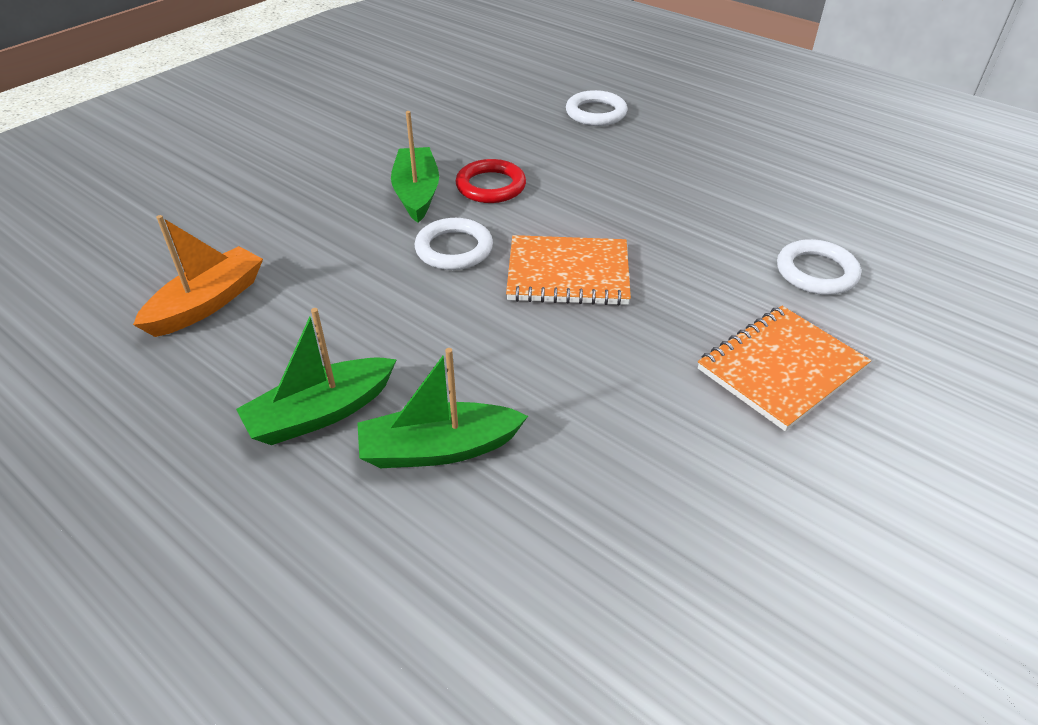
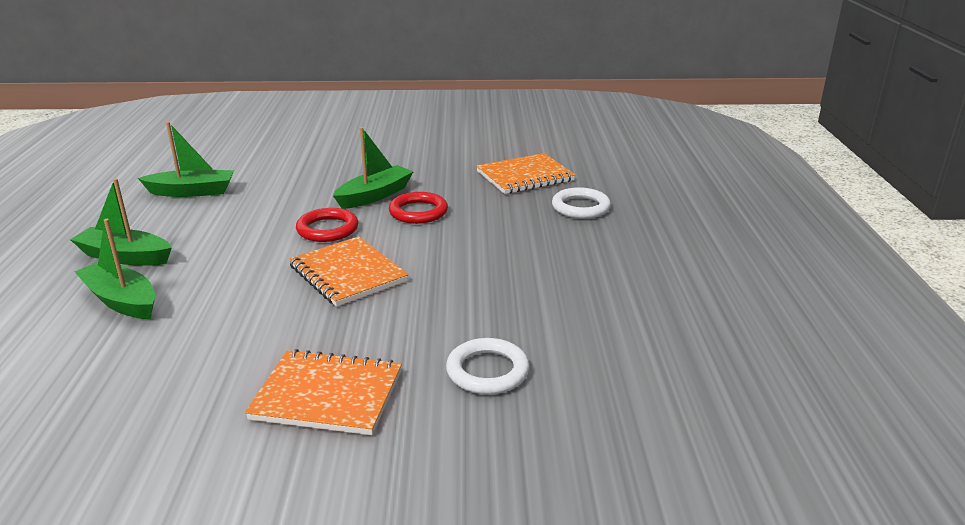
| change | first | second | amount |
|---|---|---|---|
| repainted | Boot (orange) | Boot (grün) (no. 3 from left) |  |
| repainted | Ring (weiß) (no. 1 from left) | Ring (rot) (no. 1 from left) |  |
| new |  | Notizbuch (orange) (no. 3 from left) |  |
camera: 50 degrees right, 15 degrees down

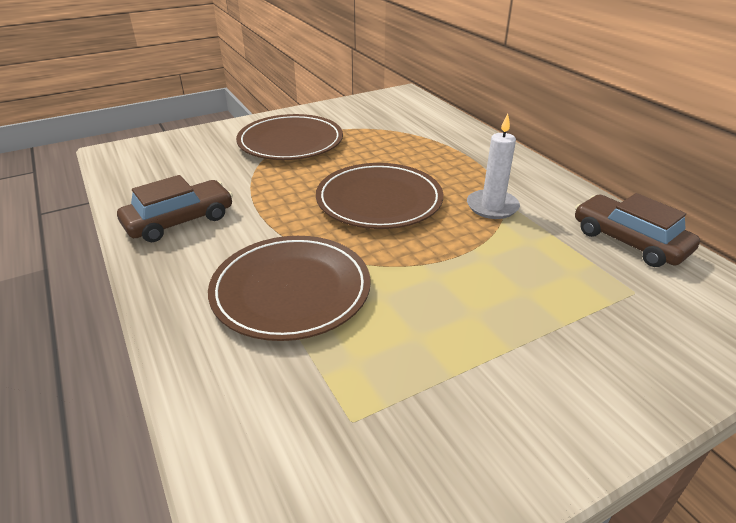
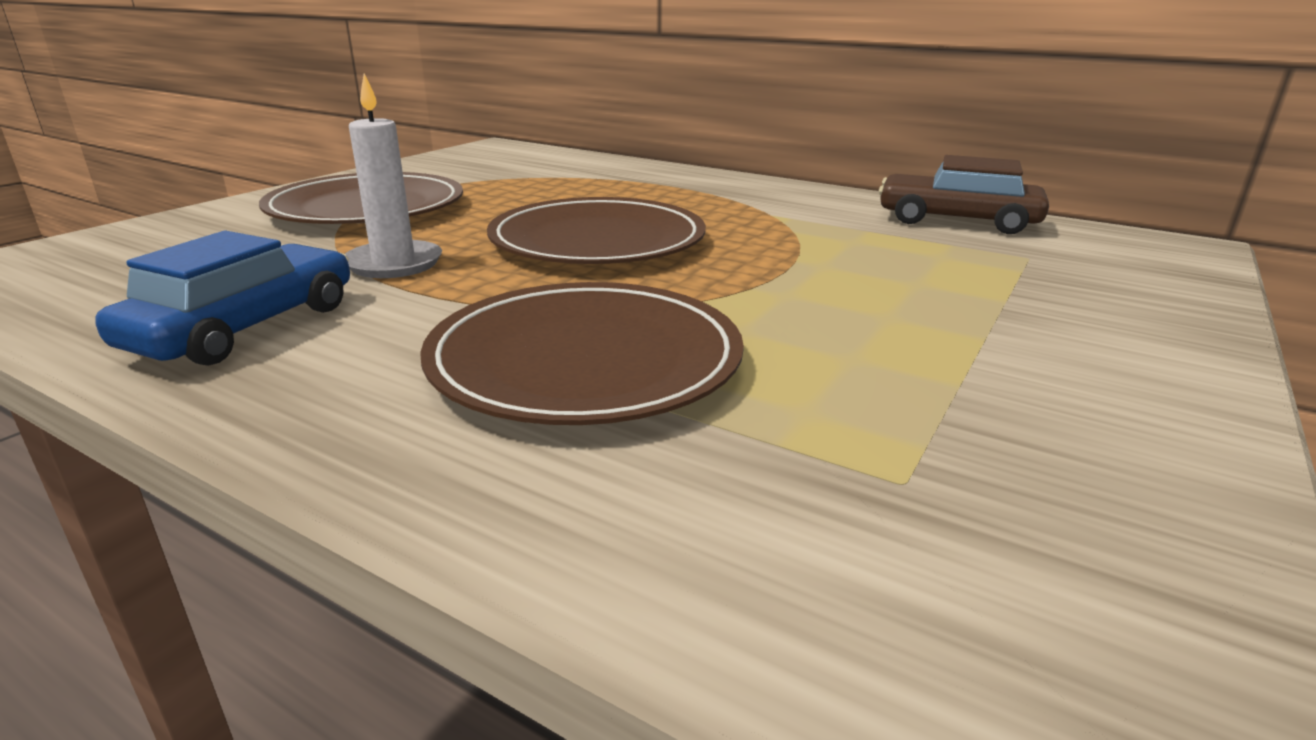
| change | first | second | amount |
|---|---|---|---|
| repainted | Auto (braun) (no. 1 from left) | Auto (blau) |  |
| shifted | Kerze (weiß) |  |  |
camera: 30 degrees left, 10 degrees down

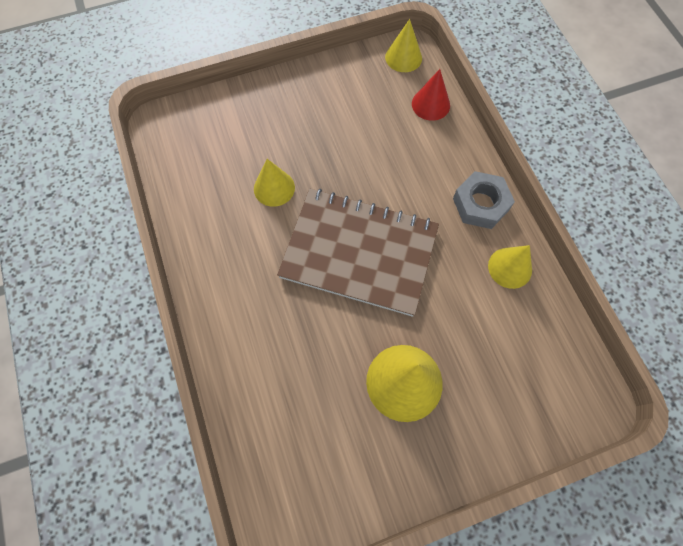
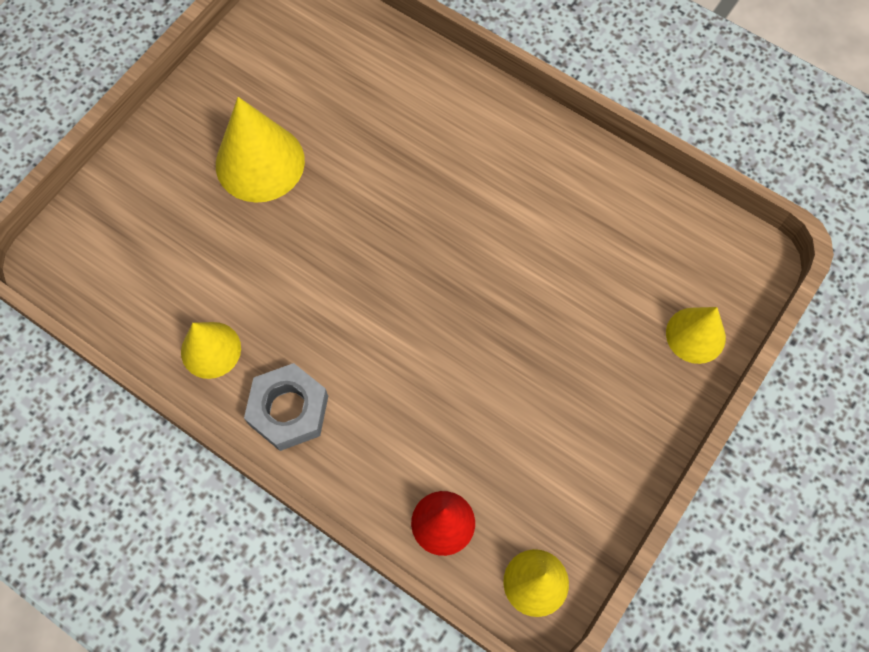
| change | first | second | amount |
|---|---|---|---|
| shifted | Kegel (gelb) (no. 1 from left in the first image) | Kegel (gelb) (no. 4 from left) |  |
| gone | Notizbuch (braun) |  |  |
camera: 145 degrees right, 0 degrees up

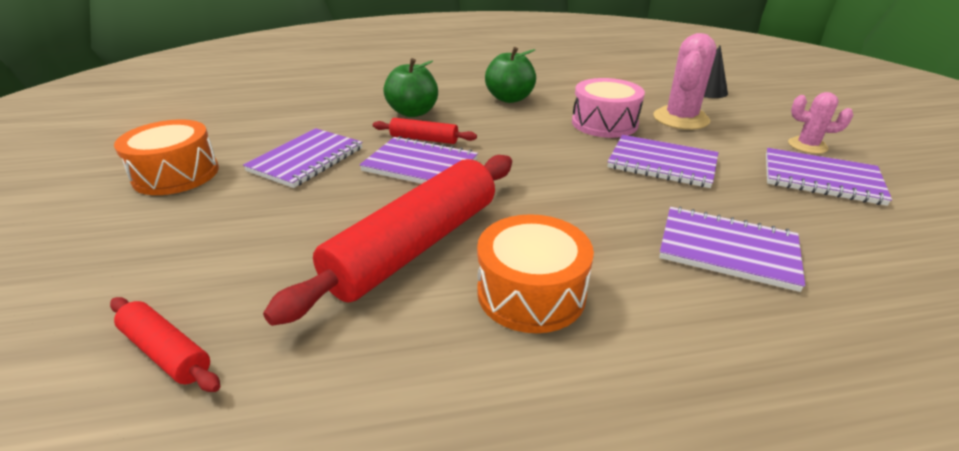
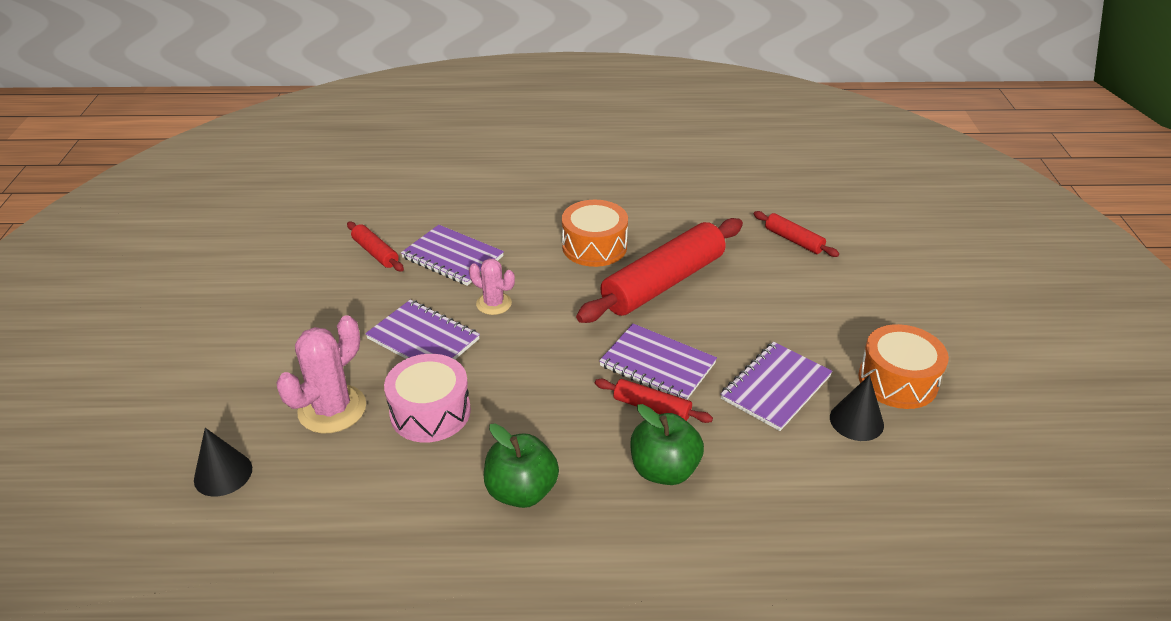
| change | first | second | amount |
|---|---|---|---|
| gone | Notizbuch (lila) (no. 5 from left) |  |  |
| shifted | Kaktus (rosa) (no. 2 from left) |  |  |
| new |  | Nudelholz (rot) (no. 1 from left) |  |
| new |  | Kegel (schwarz) (no. 2 from left) |  |
camera: 170 degrees left, 5 degrees up

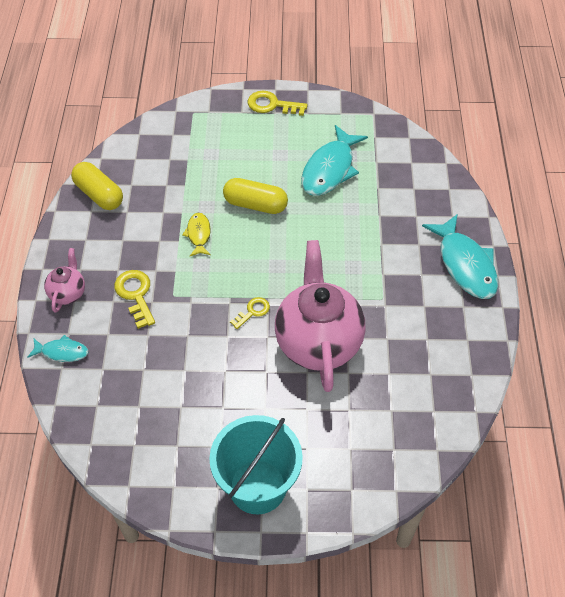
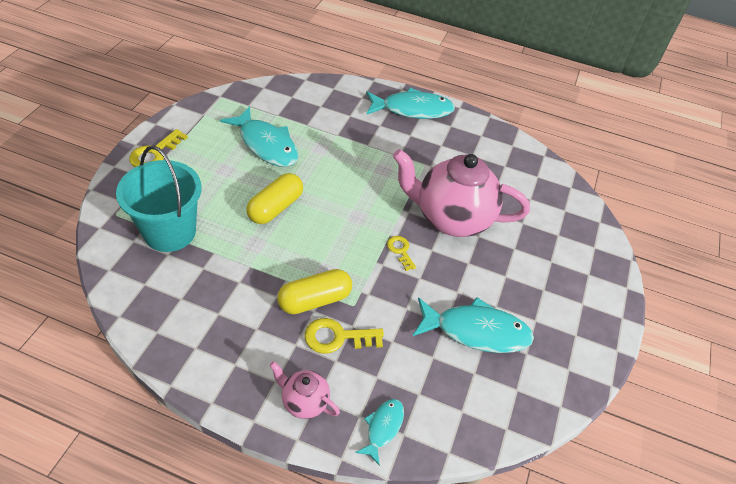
| change | first | second | amount |
|---|---|---|---|
| shifted | Kapsel (gelb) (no. 1 from left in the first image) | Kapsel (gelb) (no. 2 from left) |  |
| gone | Fisch (gelb) |  |  |
| shifted | Eimer (türkis) |  |  |
| new |  | Fisch (türkis) (no. 4 from left) |  |
camera: 75 degrees left, 5 degrees down

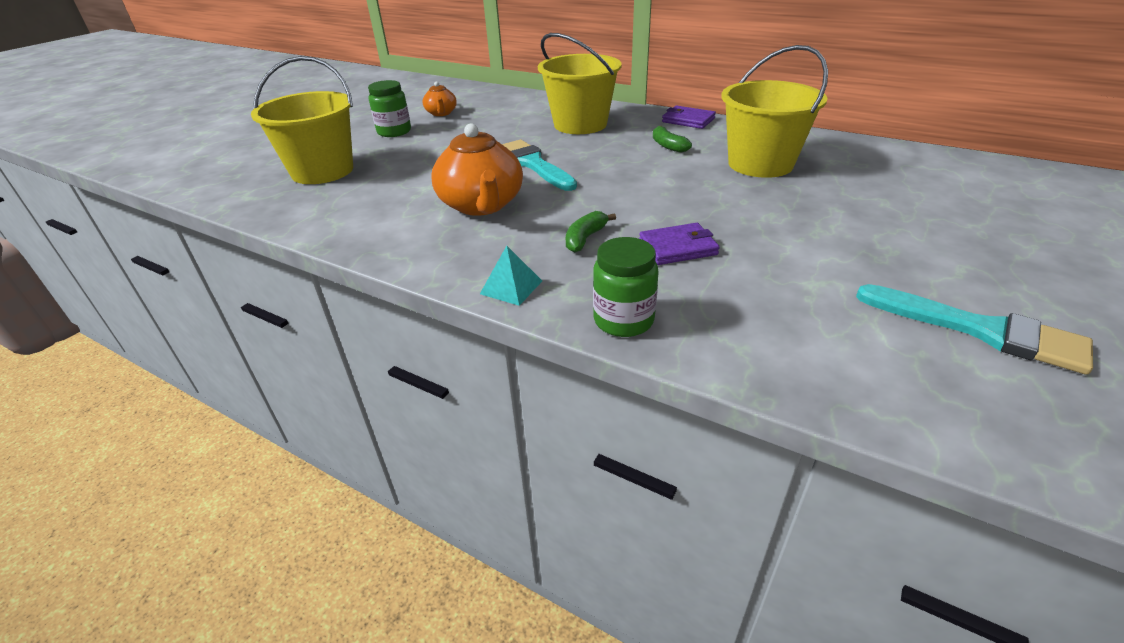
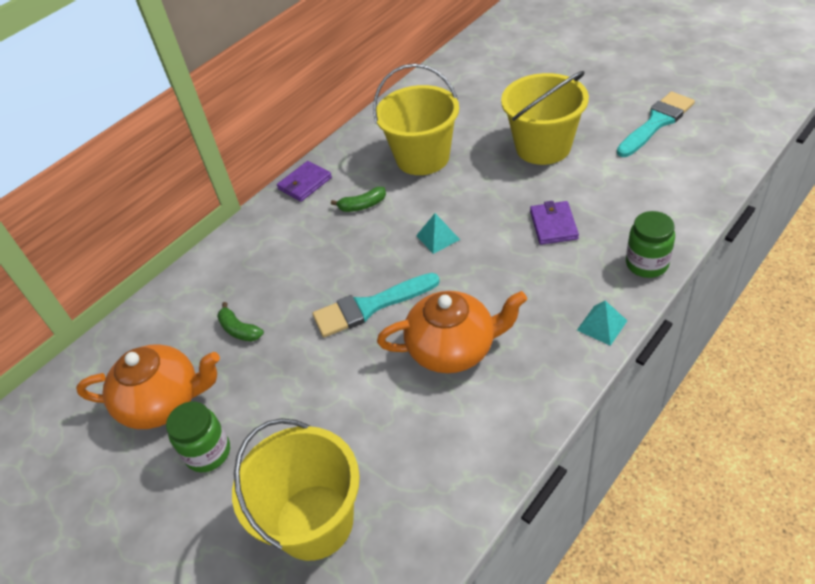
| change | first | second | amount |
|---|---|---|---|
| scaled | Teekanne (orange) (no. 1 from left) |  | x1.91 |
| shifted | Eimer (gelb) (no. 2 from left in the first image) | Eimer (gelb) (no. 3 from left) |  |
| shifted | Banane (grün) (no. 1 from left) |  |  |
| new |  | Pyramide (türkis) (no. 1 from left) |  |
camera: 75 degrees left, 10 degrees up

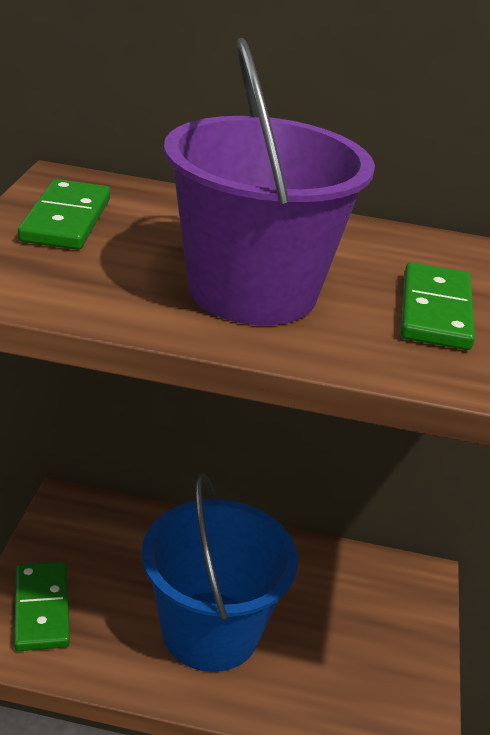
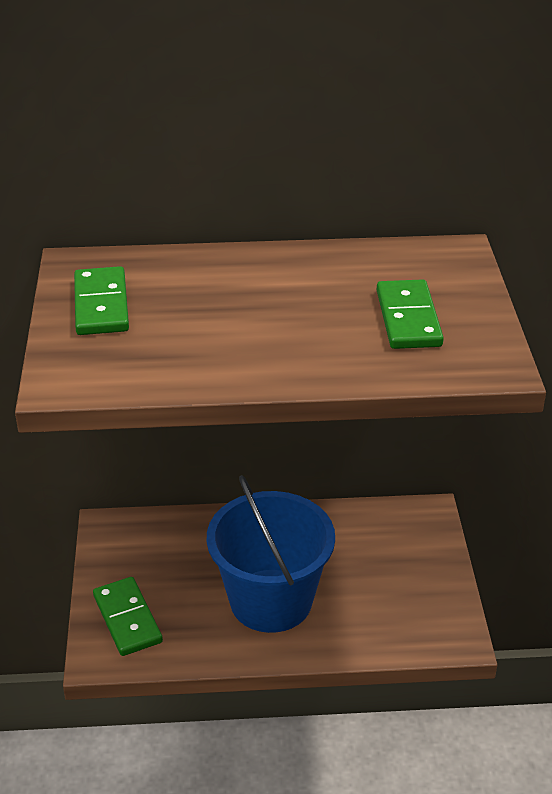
| change | first | second | amount |
|---|---|---|---|
| gone | Eimer (lila) |  |  |
camera: 10 degrees left, 5 degrees up

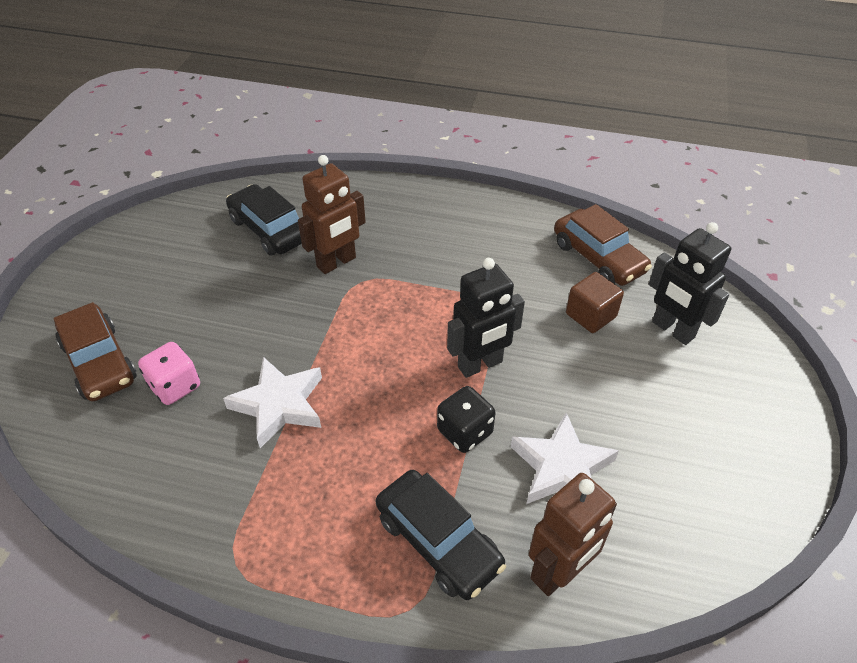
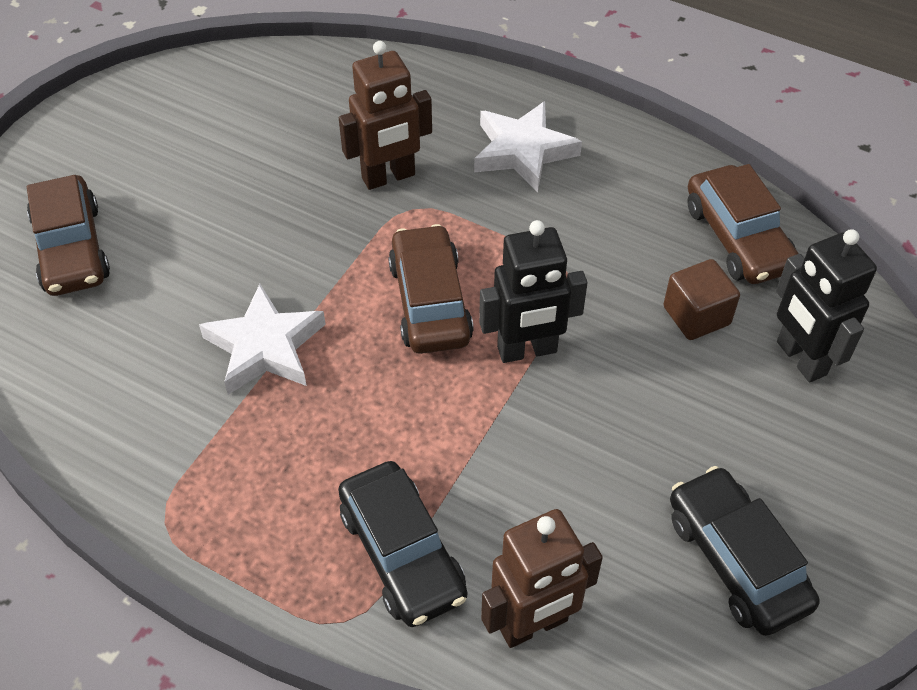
| change | first | second | amount |
|---|---|---|---|
| gone | Spielwürfel (rosa) |  |  |
| shifted | Auto (schwarz) (no. 1 from left in the first image) | Auto (schwarz) (no. 2 from left) |  |
| gone | Spielwürfel (schwarz) |  |  |
| shifted | Stern (weiß) (no. 2 from left) |  |  |
| new |  | Auto (braun) (no. 2 from left) |  |
camera: 15 degrees right, 5 degrees up

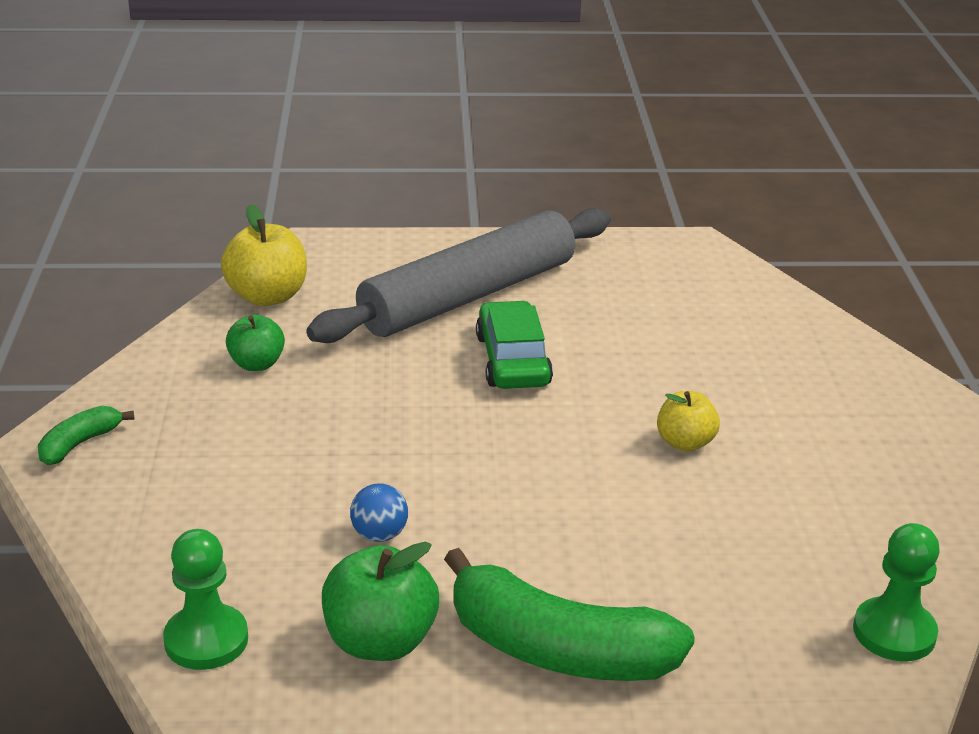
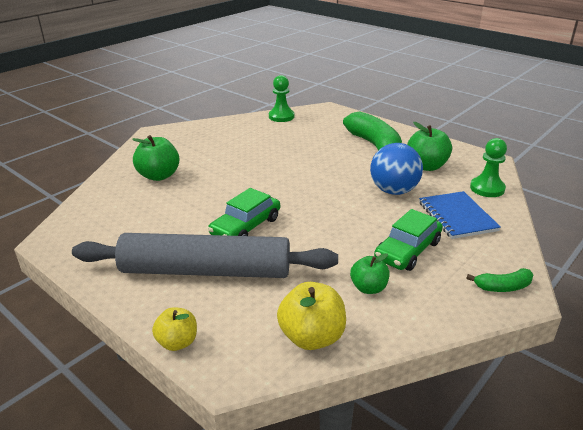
| change | first | second | amount |
|---|---|---|---|
| scaled | Ball (blau) |  | x1.99 |
| shifted | Apfel (gelb) (no. 2 from left in the first image) | Apfel (gelb) (no. 1 from left) |  |
| new |  | Apfel (grün) (no. 1 from left) |  |
| new |  | Auto (grün) (no. 2 from left) |  |
| new |  | Notizbuch (blau) |  |
camera: 135 degrees left, 0 degrees up

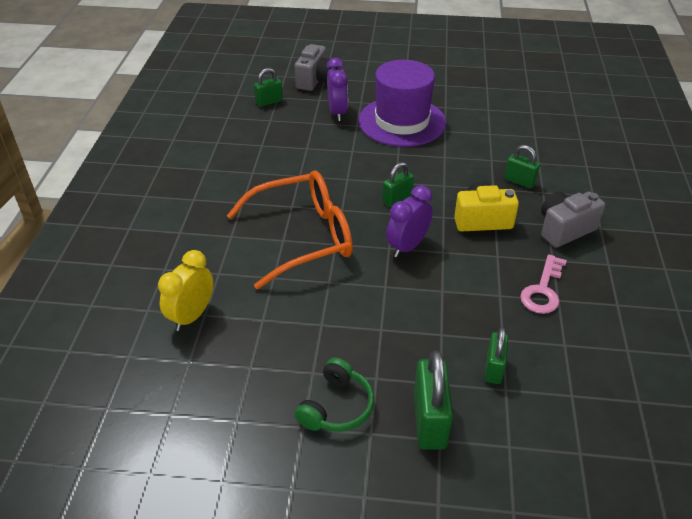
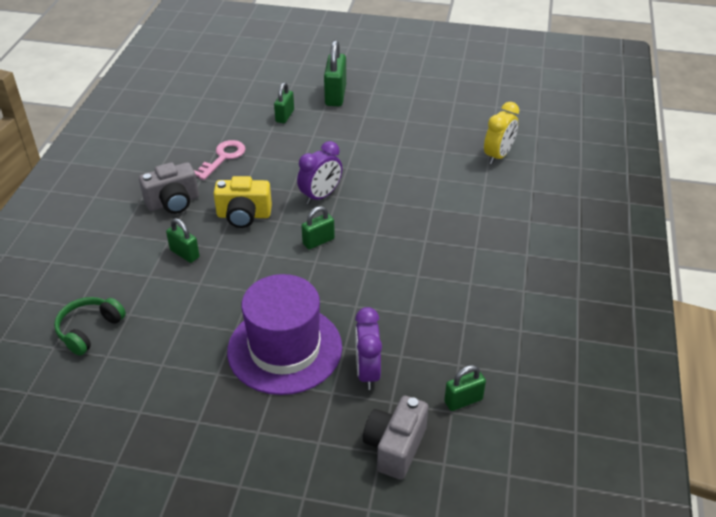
| change | first | second | amount |
|---|---|---|---|
| gone | Brille (orange) |  |  |
| shifted | Kopfhörer (grün) |  |  |
camera: 175 degrees left, 0 degrees up

